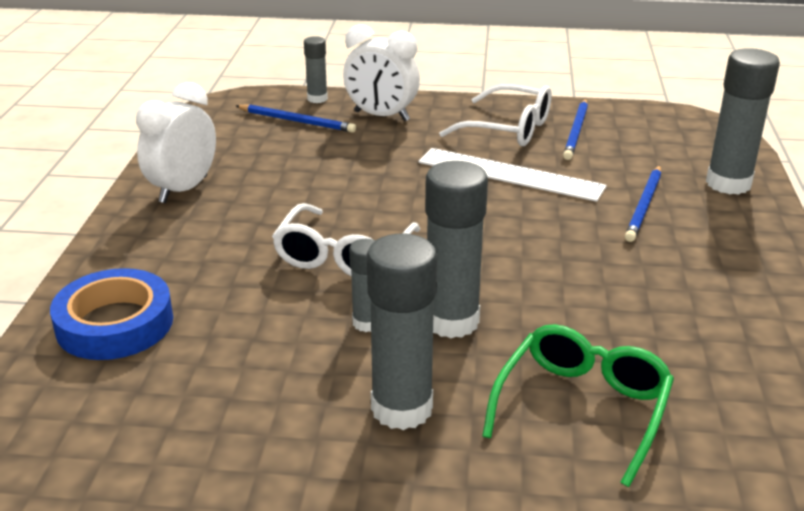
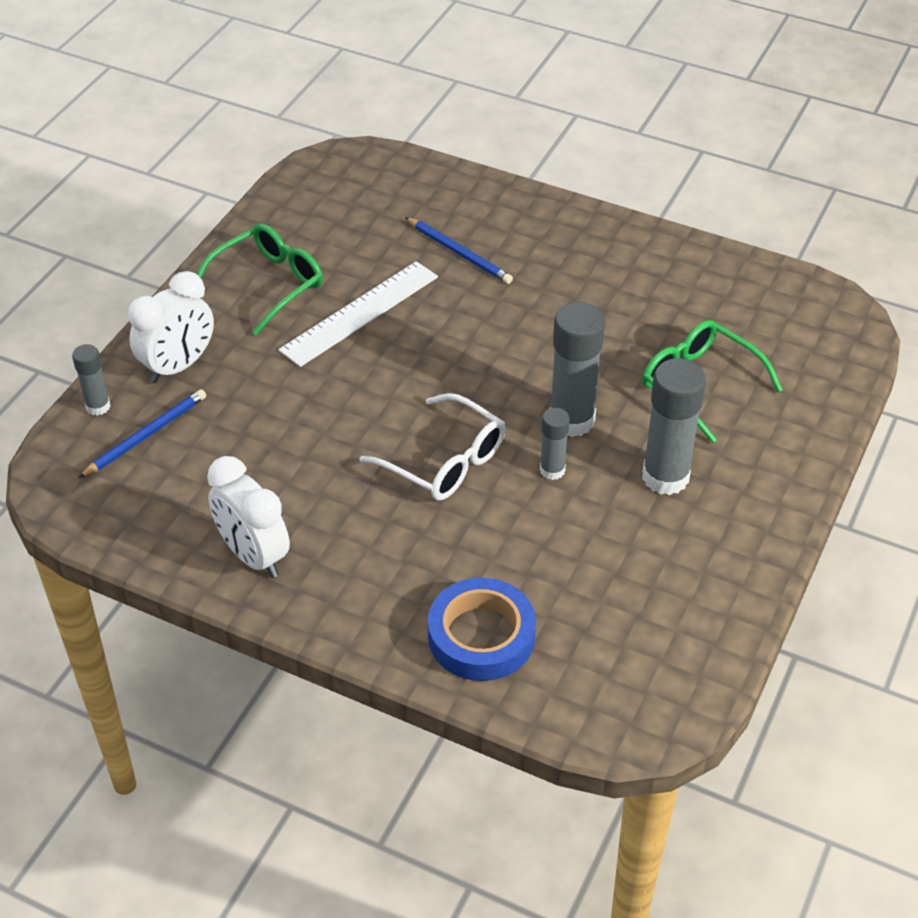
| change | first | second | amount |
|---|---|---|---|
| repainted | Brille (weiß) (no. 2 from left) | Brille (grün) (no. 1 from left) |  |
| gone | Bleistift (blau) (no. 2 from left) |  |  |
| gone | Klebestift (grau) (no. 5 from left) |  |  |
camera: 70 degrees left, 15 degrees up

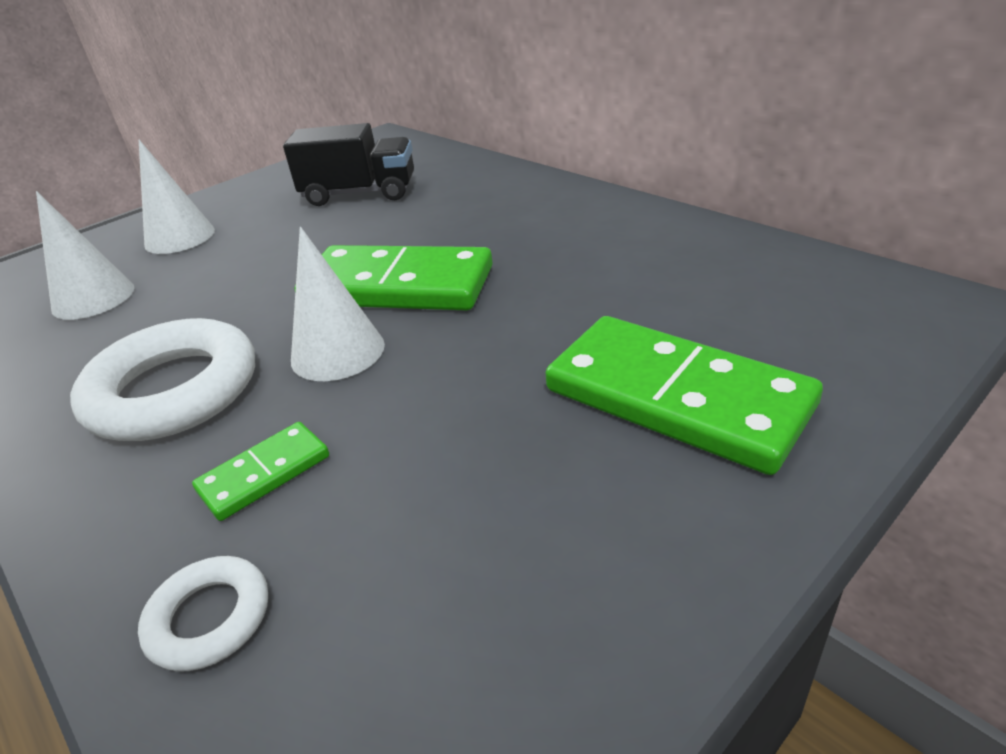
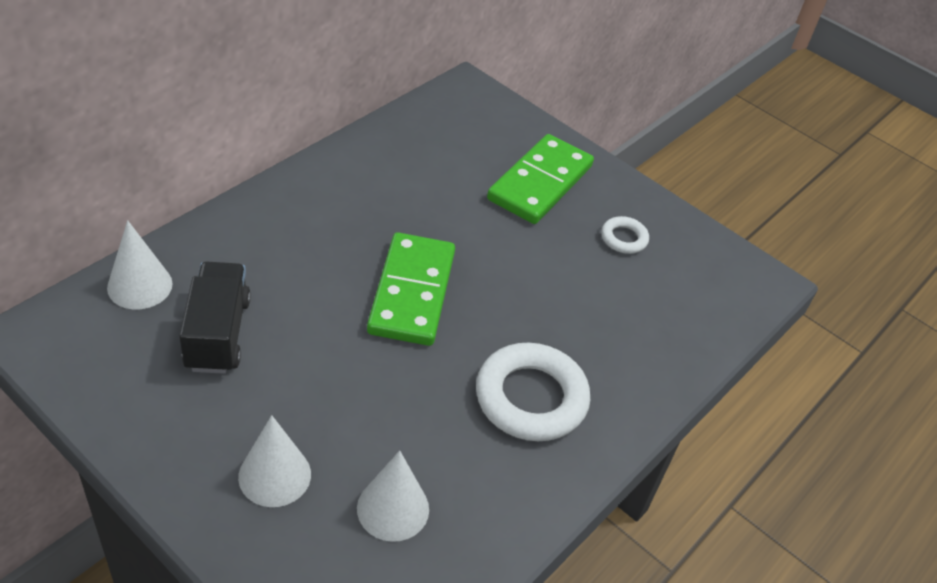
| change | first | second | amount |
|---|---|---|---|
| shifted | Ring (weiß) (no. 2 from left) |  |  |
| gone | Dominostein (grün) (no. 1 from left) |  |  |
| shifted | Kegel (weiß) (no. 3 from left in the first image) | Kegel (weiß) (no. 1 from left) |  |
camera: 105 degrees left, 10 degrees up

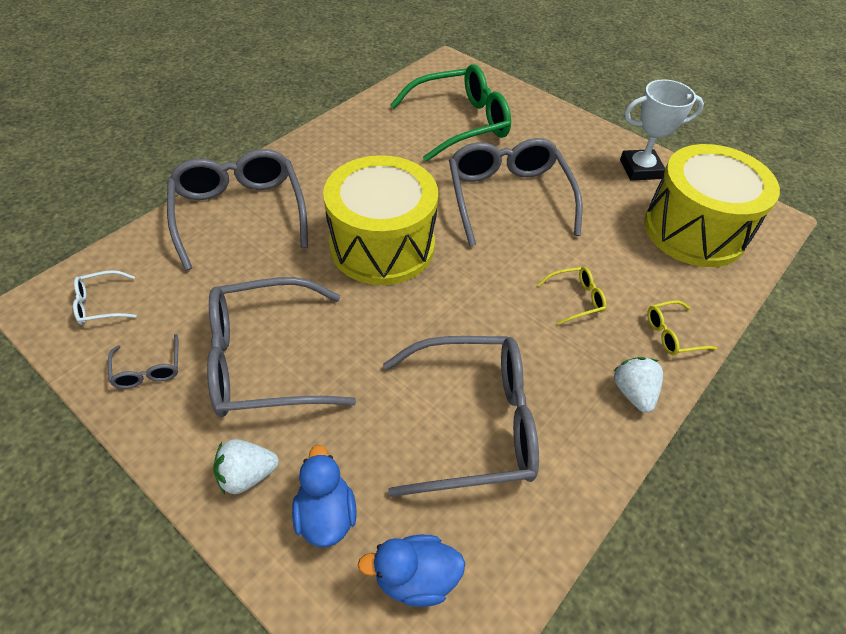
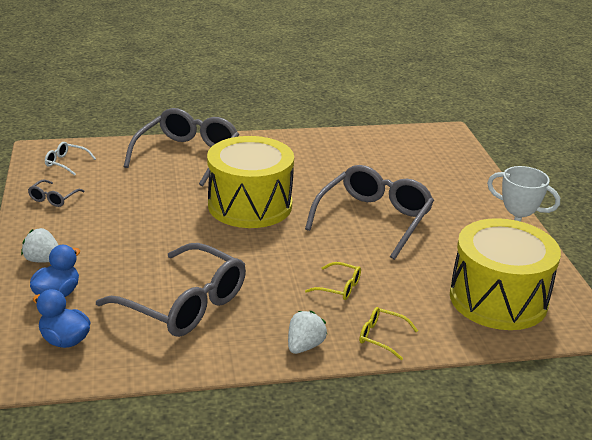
| change | first | second | amount |
|---|---|---|---|
| gone | Brille (grau) (no. 3 from left) |  |  |
| gone | Brille (grün) |  |  |
camera: 40 degrees right, 20 degrees down

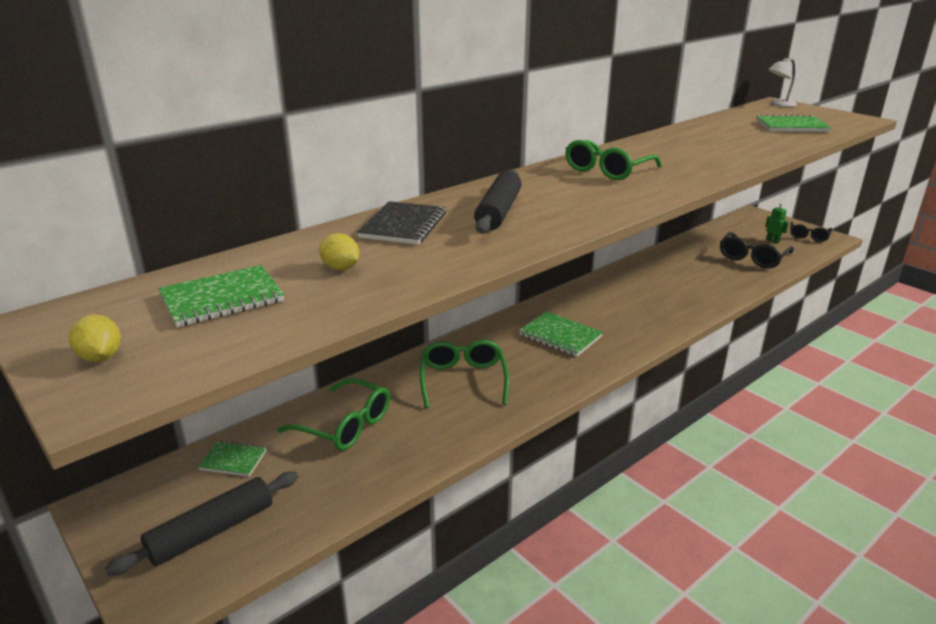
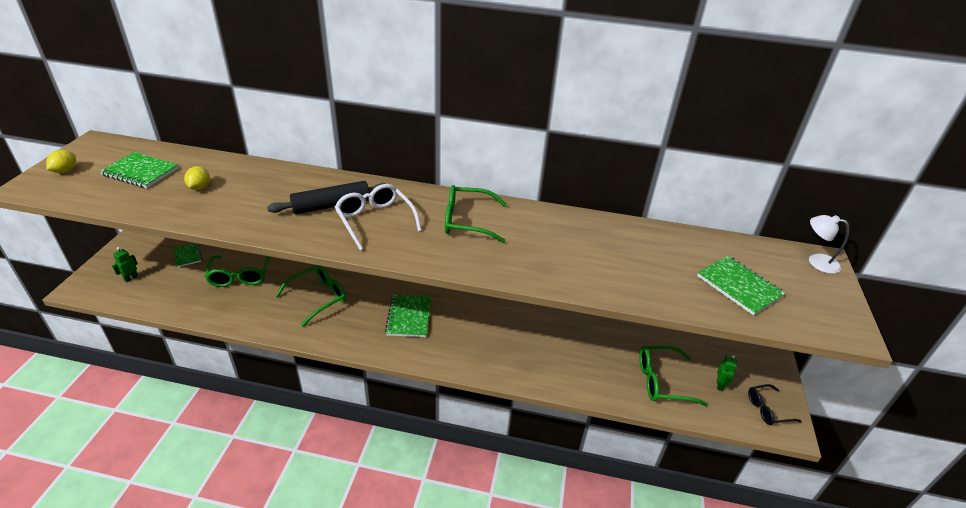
| change | first | second | amount |
|---|---|---|---|
| swapped | Nudelholz (schwarz) (no. 1 from left) | Roboter (grün) (no. 1 from left) |  |
| gone | Notizbuch (schwarz) |  |  |
| repainted | Brille (schwarz) (no. 1 from left) | Brille (grün) (no. 4 from left) |  |
| new |  | Brille (weiß) |  |
camera: 50 degrees right, 10 degrees up

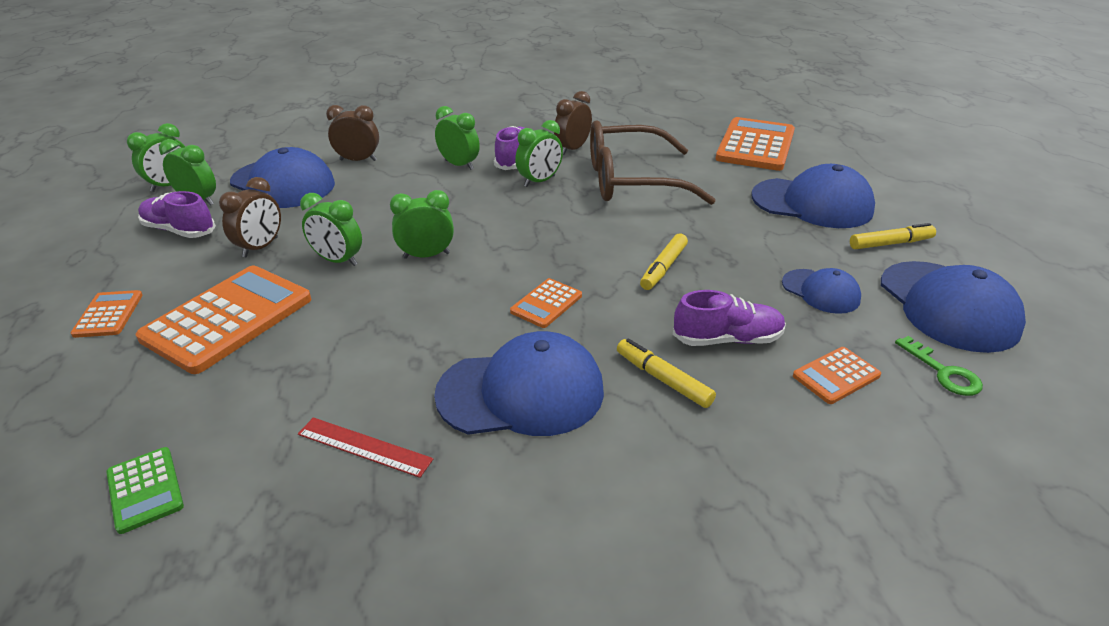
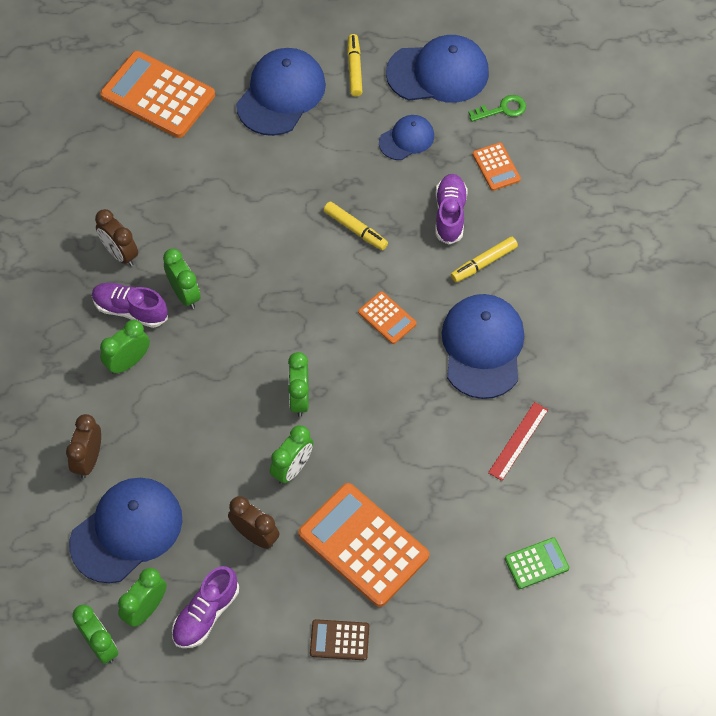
| change | first | second | amount |
|---|---|---|---|
| repainted | Taschenrechner (orange) (no. 1 from left) | Taschenrechner (braun) |  |
| gone | Brille (braun) |  |  |
camera: 80 degrees left, 25 degrees up

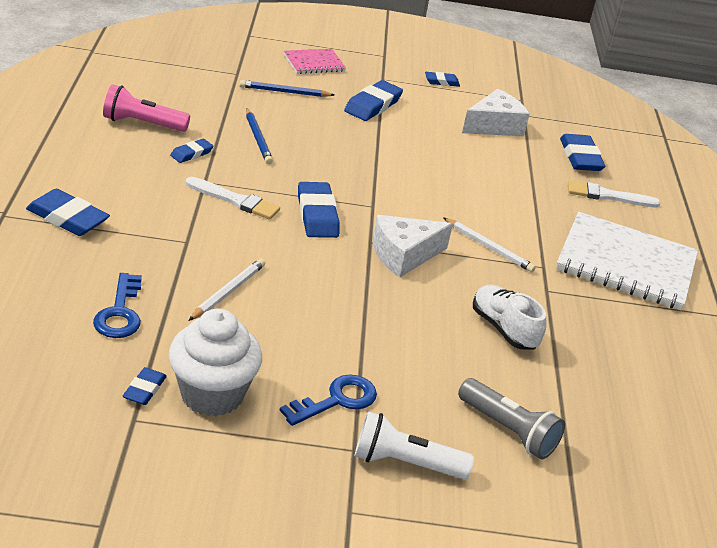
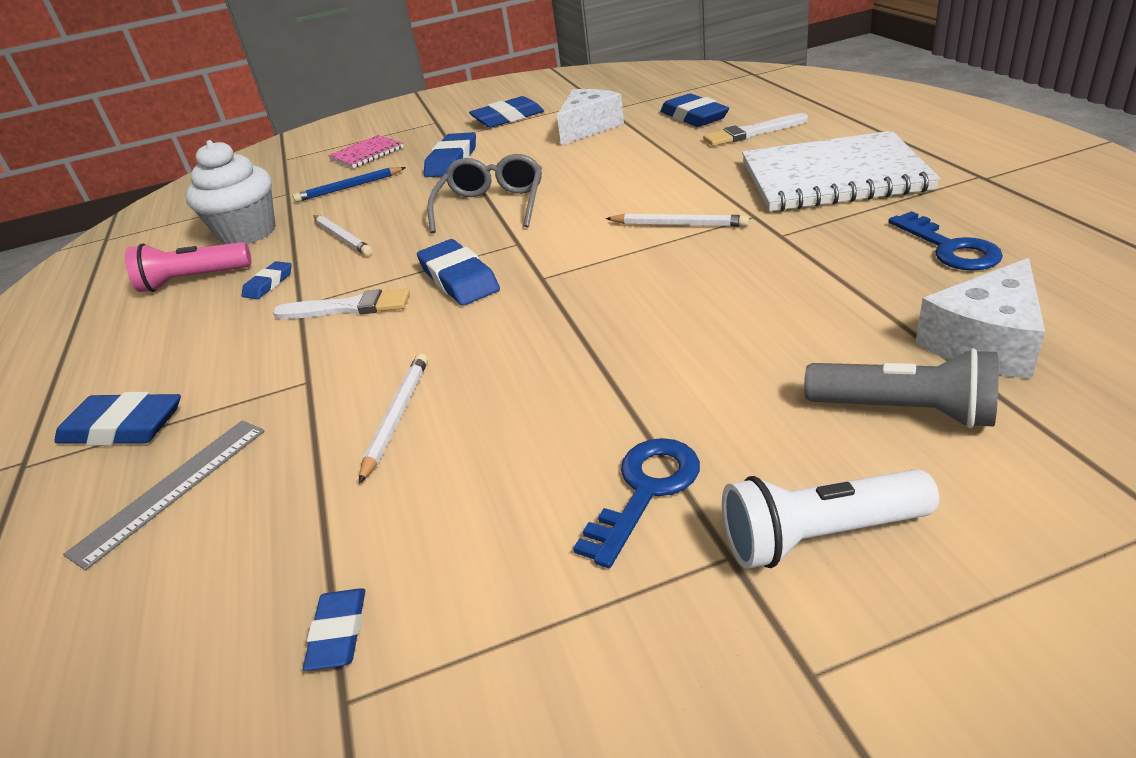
| change | first | second | amount |
|---|---|---|---|
| shifted | Schlüssel (blau) (no. 1 from left in the first image) | Schlüssel (blau) (no. 2 from left) |  |
| shifted | Muffin (weiß) |  |  |
| repainted | Bleistift (blau) (no. 1 from left) | Bleistift (weiß) (no. 1 from left) |  |
| shifted | Käse (weiß) (no. 1 from left in the first image) | Käse (weiß) (no. 2 from left) |  |
| scaled | Radiergummi (blau) (no. 6 from left) |  | x1.78 |
| gone | Schuh (weiß) |  |  |
| new |  | Lineal (grau) |  |
| new |  | Brille (grau) |  |
camera: 10 degrees left, 0 degrees up

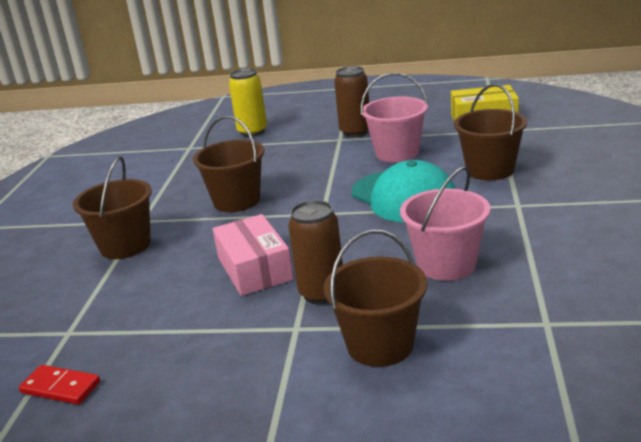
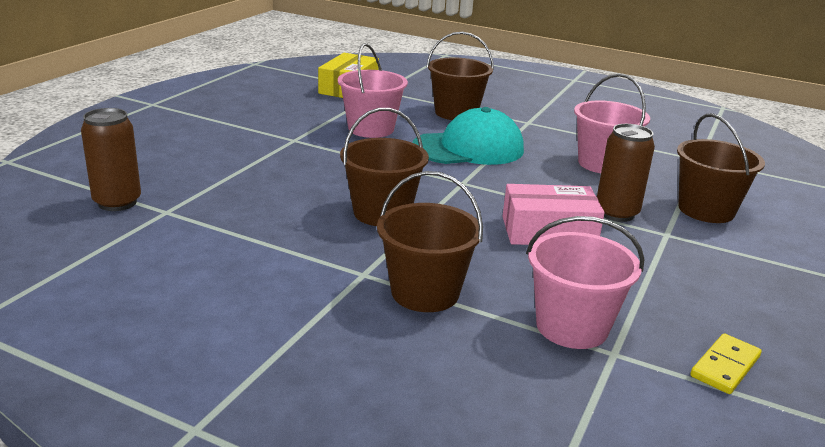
| change | first | second | amount |
|---|---|---|---|
| repainted | Dominostein (rot) | Dominostein (gelb) |  |
| gone | Dose (gelb) |  |  |
| shifted | Dose (braun) (no. 2 from left in the first image) | Dose (braun) (no. 1 from left) |  |
| new |  | Eimer (rosa) (no. 2 from left) |  |
camera: 75 degrees left, 0 degrees up

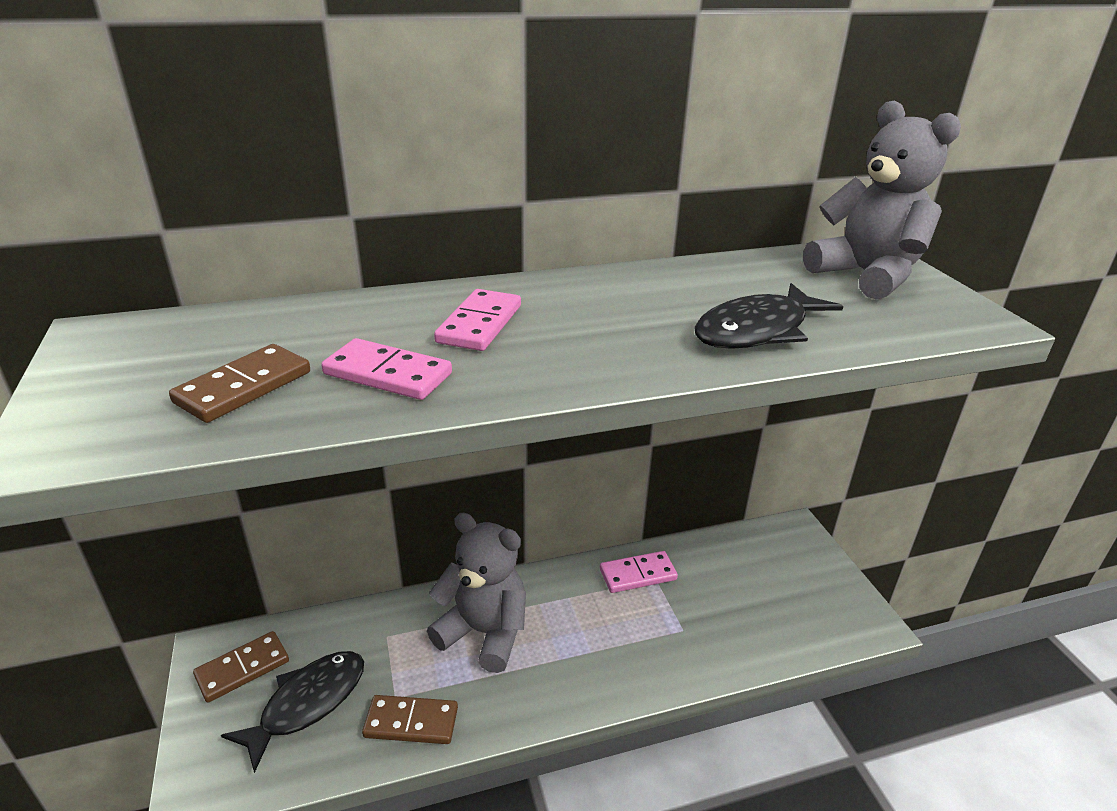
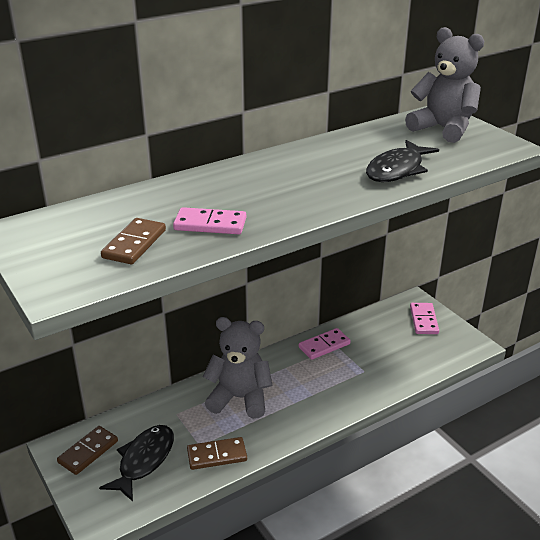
| change | first | second | amount |
|---|---|---|---|
| shifted | Dominostein (rosa) (no. 2 from left in the first image) | Dominostein (rosa) (no. 3 from left) |  |
camera: 15 degrees left, 0 degrees up

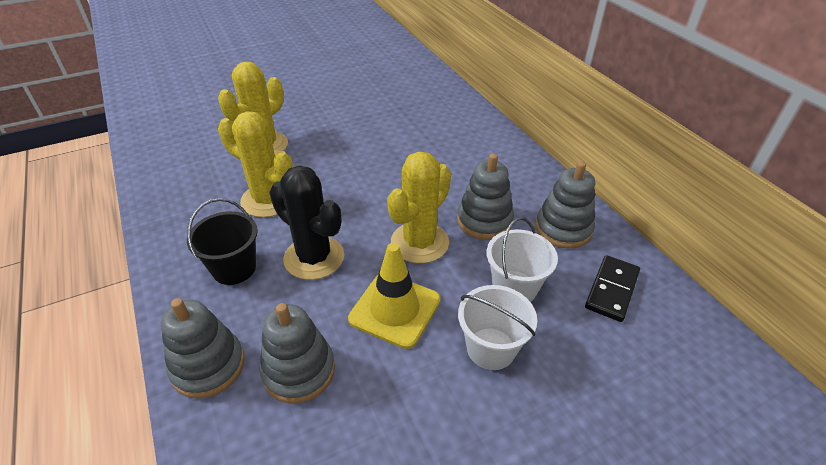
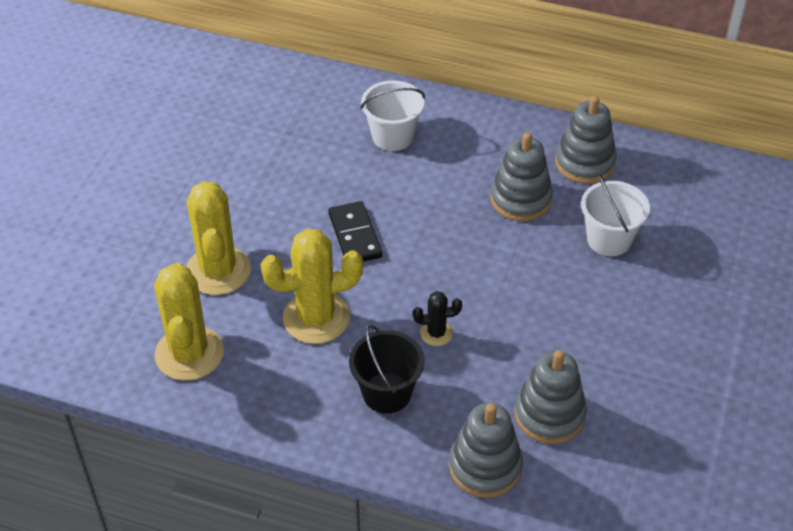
| change | first | second | amount |
|---|---|---|---|
| scaled | Kaktus (schwarz) |  | x0.49 |
| gone | Leitkegel (gelb) |  |  |
| shifted | Kaktus (gelb) (no. 3 from left in the first image) | Kaktus (gelb) (no. 1 from left) |  |
| shifted | Eimer (weiß) (no. 1 from left) |  |  |
| shifted | Dominostein (schwarz) |  |  |
camera: 45 degrees left, 5 degrees up

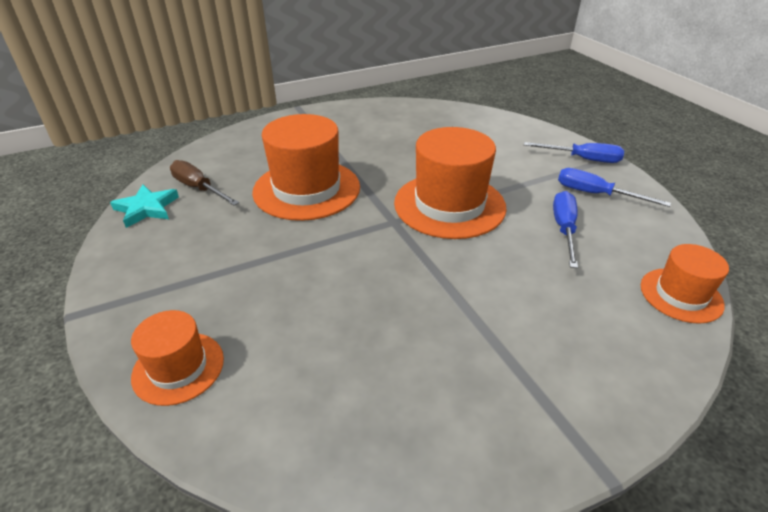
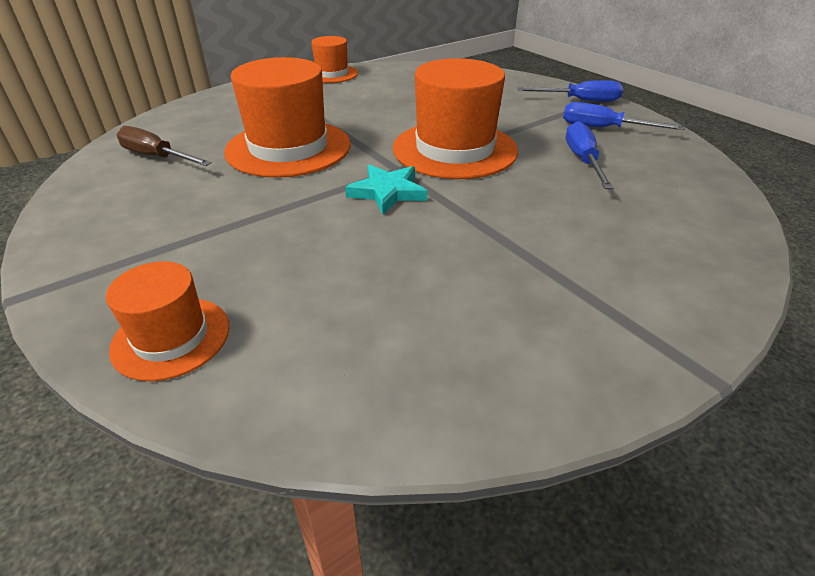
| change | first | second | amount |
|---|---|---|---|
| shifted | Stern (türkis) |  |  |
| shifted | Hut (orange) (no. 4 from left in the first image) | Hut (orange) (no. 3 from left) |  |
camera: 10 degrees left, 0 degrees up

